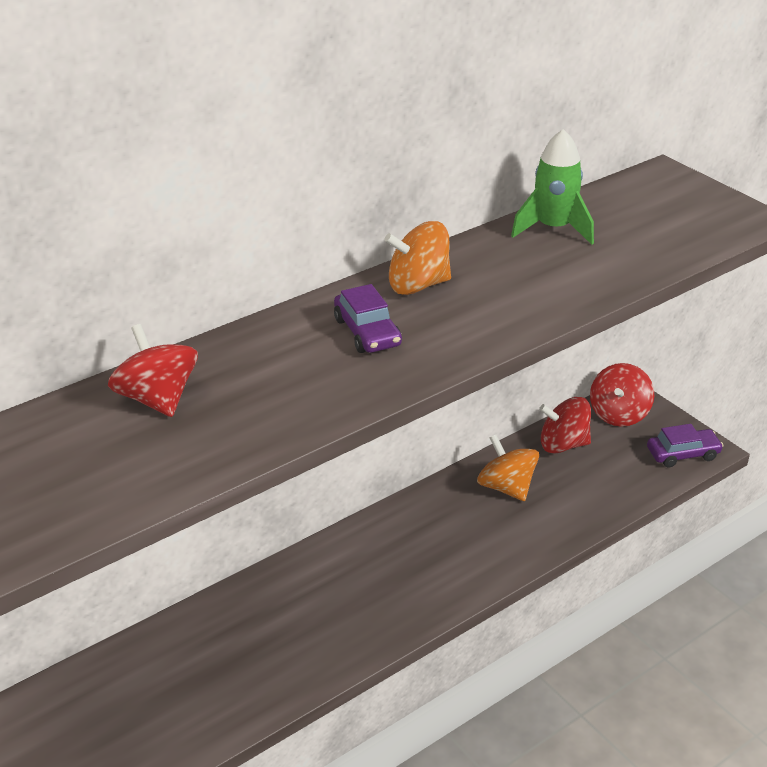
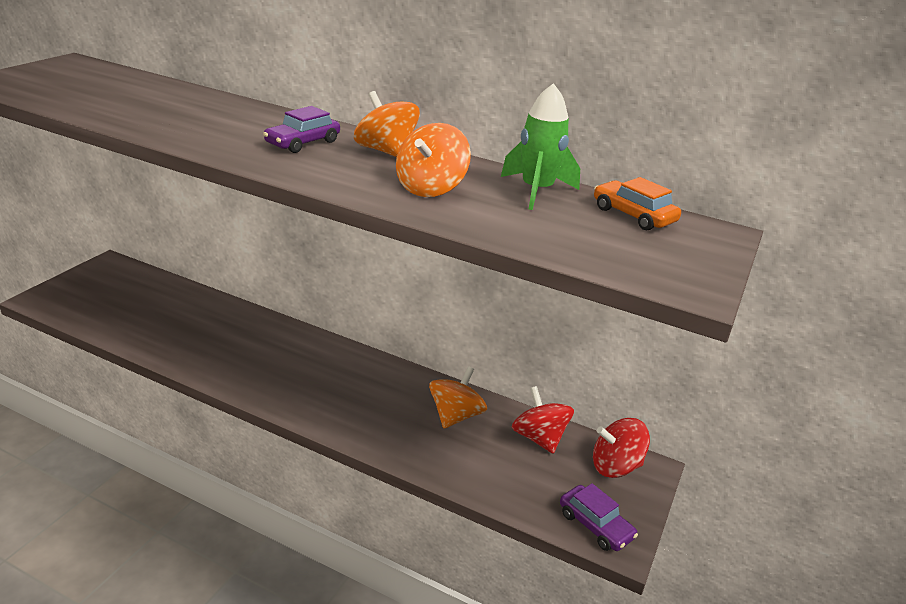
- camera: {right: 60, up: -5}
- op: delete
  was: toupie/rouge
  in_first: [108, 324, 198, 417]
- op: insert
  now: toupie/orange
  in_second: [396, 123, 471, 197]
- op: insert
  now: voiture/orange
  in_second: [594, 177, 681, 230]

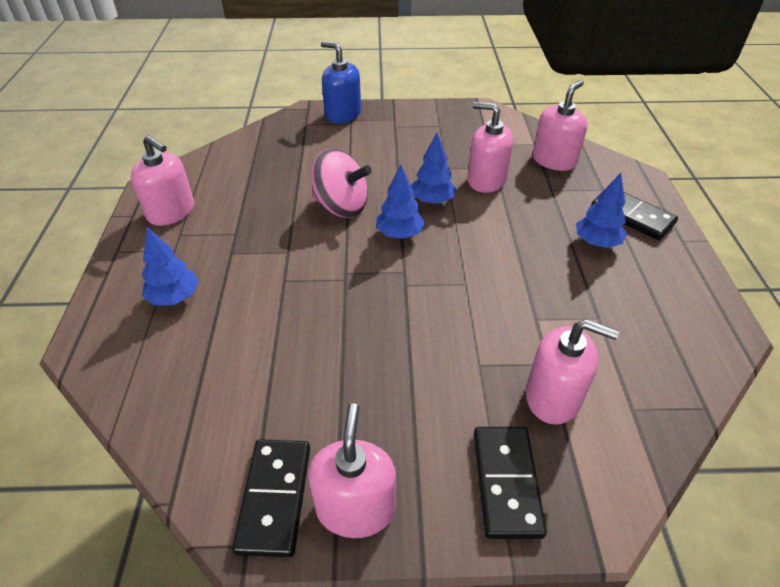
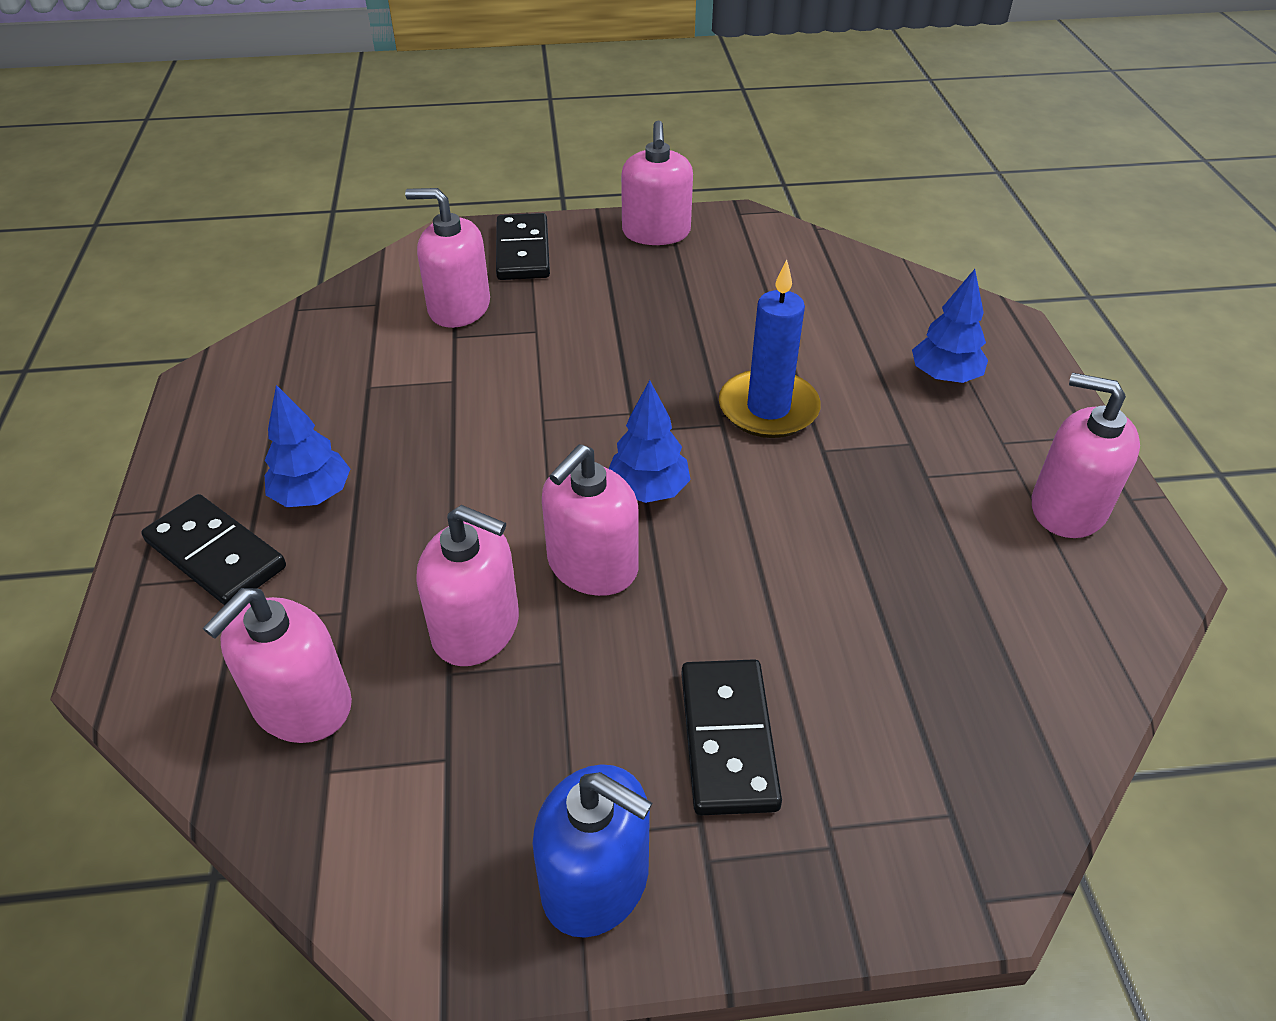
- camera: {right: 175, up: 0}
- op: move
  was: distributeur de savon/bleu
  in_first: [321, 41, 361, 123]
  in_second: [532, 764, 652, 938]
- op: replace
  was: arbre/bleu
  now: distributeur de savon/rose
  in_first: [411, 133, 457, 204]
  in_second: [542, 444, 639, 596]
- op: delete
  was: toupie/rose
  in_first: [311, 149, 372, 218]
- op: move
  was: domino/noir
  in_first: [232, 439, 310, 557]
  in_second: [682, 659, 782, 815]
- op: insert
  now: bougie/bleu
  in_second: [719, 260, 821, 438]

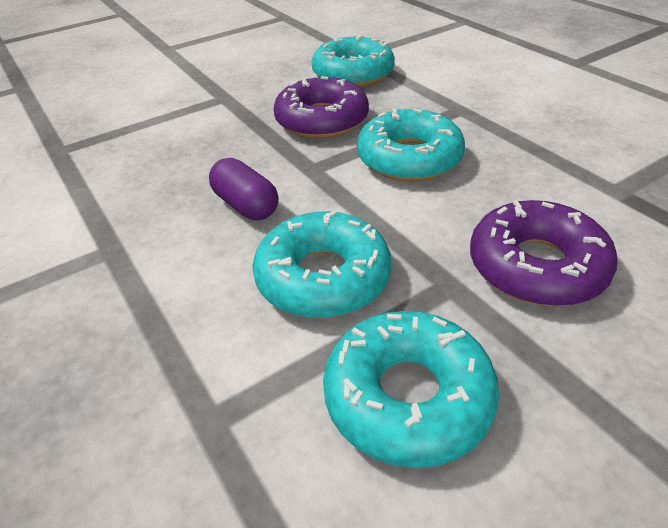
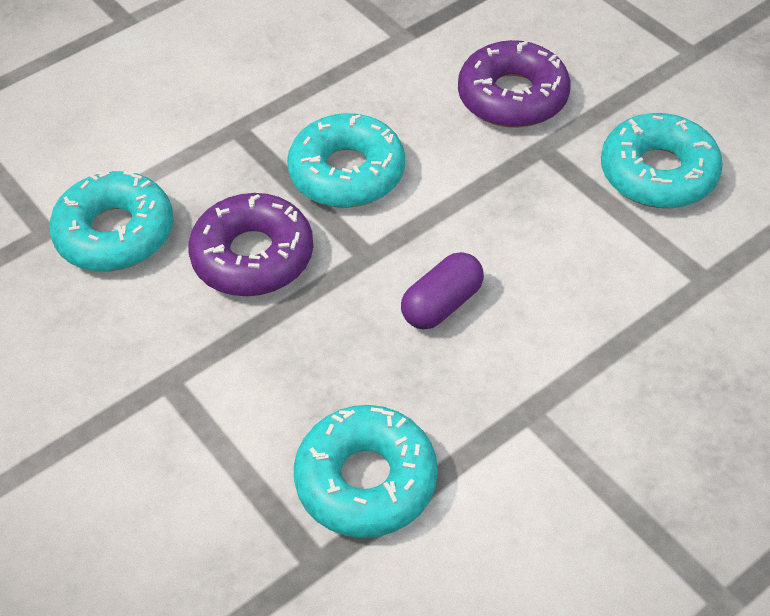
- camera: {right: -95, up: 10}
- op: move
  was: beignet/turquoise
  in_first: [253, 211, 391, 318]
  in_second: [294, 405, 438, 538]

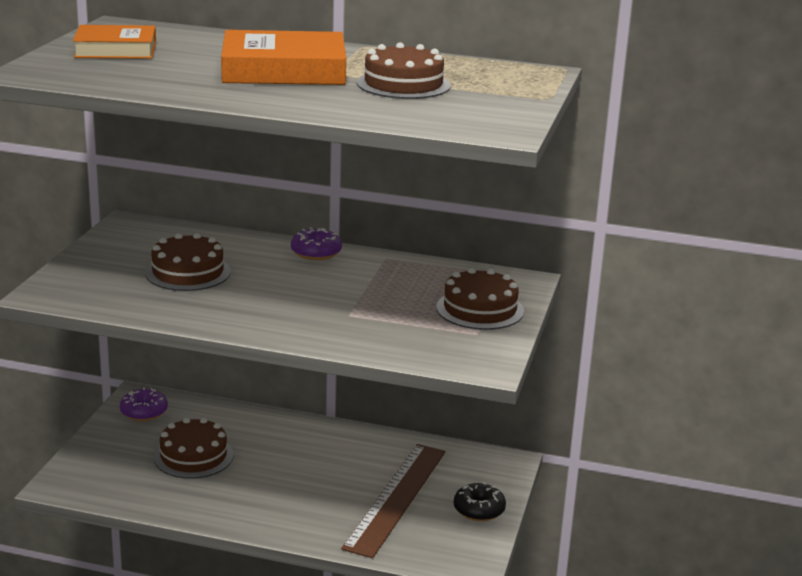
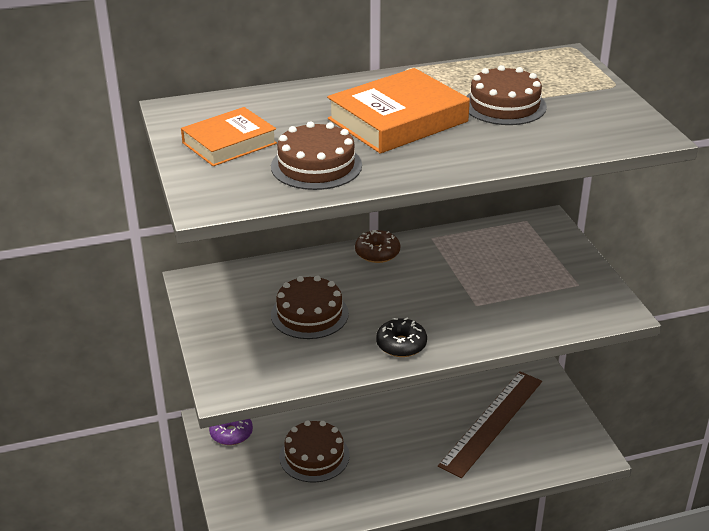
- camera: {right: -30, up: 10}
- op: recolor
  was: beignet/violet
  now: beignet/marron
  in_first: [291, 227, 342, 260]
  in_second: [355, 230, 400, 263]
- op: move
  was: gâteau/marron
  in_first: [436, 268, 524, 330]
  in_second: [271, 121, 362, 190]
- op: rotate
  was: règle/marron
  in_first: [341, 444, 446, 558]
  in_second: [438, 371, 542, 478]
  clockwise: 45
- op: move
  was: beignet/noir
  in_first: [454, 482, 506, 521]
  in_second: [376, 318, 427, 357]

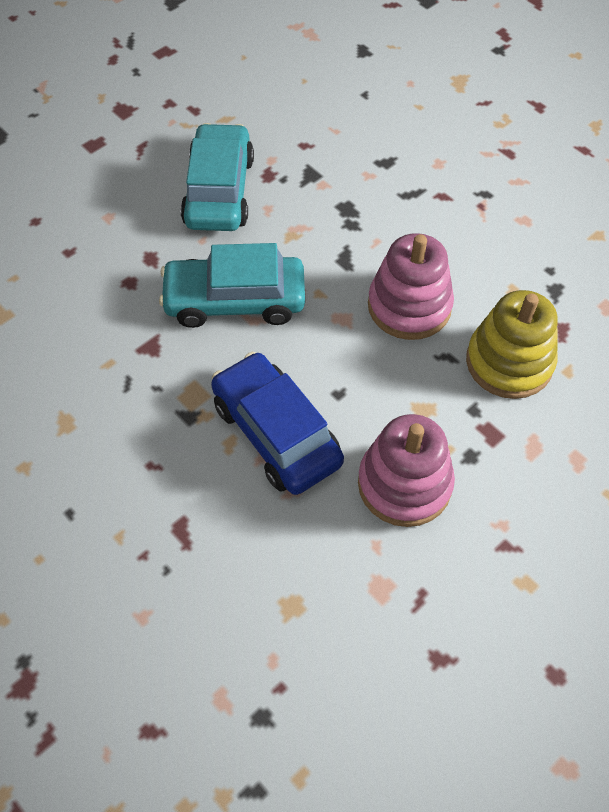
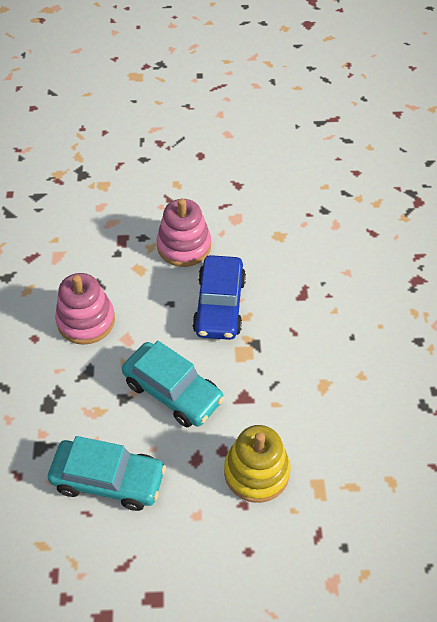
- camera: {right: -140, up: -5}
- op: rotate
  was: voiture/turquoise
  in_first: [181, 123, 254, 231]
  in_second: [48, 436, 166, 511]
  clockwise: -120
- op: move
  was: jouet à empiler/jaune
  in_first: [466, 290, 558, 399]
  in_second: [224, 425, 291, 503]

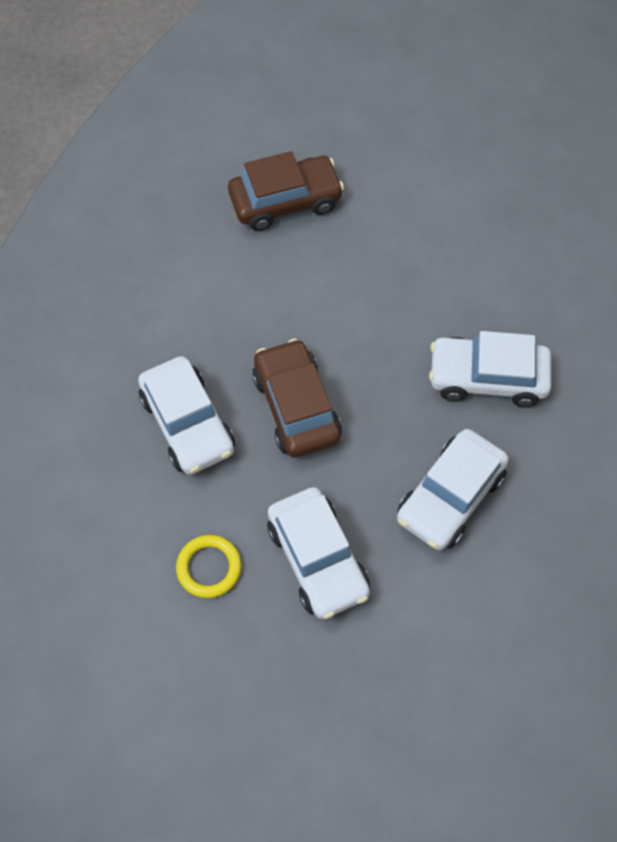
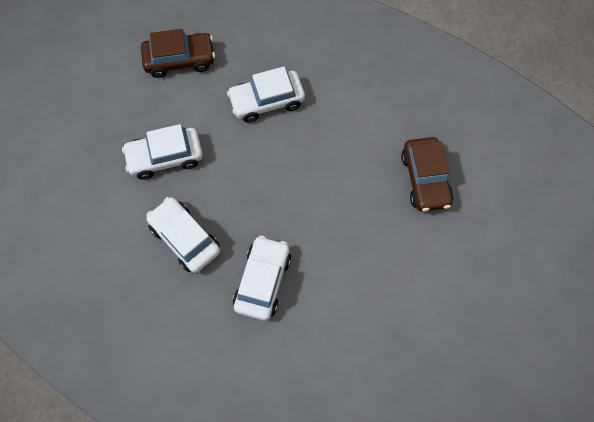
- camera: {right: 100, up: 5}
- op: move
  was: voiture/marron
  in_first: [252, 338, 342, 458]
  in_second: [141, 29, 215, 78]
- op: delete
  was: anneau/jaune
  in_first: [176, 535, 242, 598]

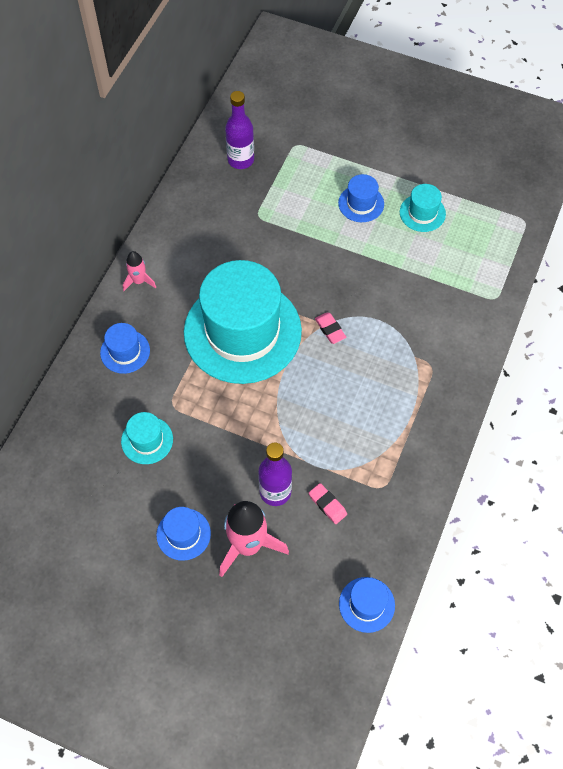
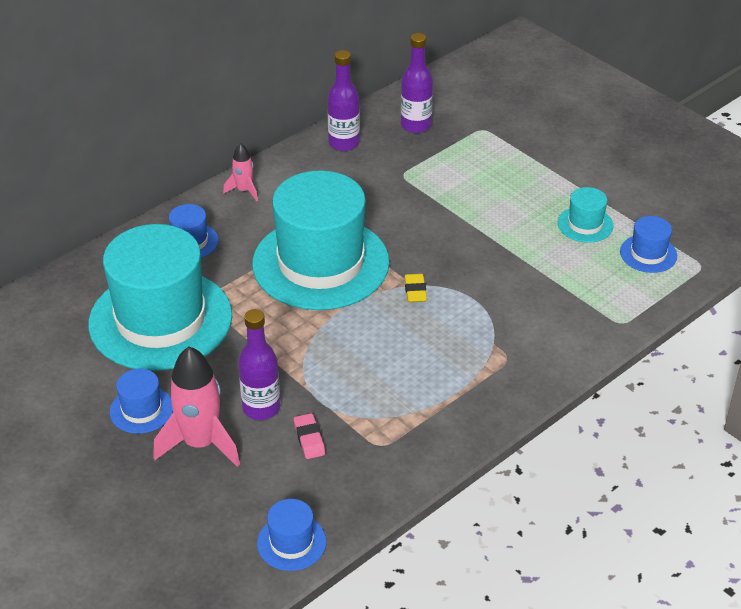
- camera: {right: 25, up: -20}
- op: move
  was: chapeau/bleu
  in_first: [338, 174, 384, 222]
  in_second: [620, 216, 677, 273]
- op: recolor
  was: gomme/rose
  now: gomme/jaune
  in_first: [315, 312, 347, 344]
  in_second: [404, 274, 427, 302]
- op: resize
  was: chapeau/turquoise
  in_first: [121, 412, 173, 464]
  in_second: [88, 224, 232, 371]
  ratio: 2.4
- op: insert
  now: bouteille/violet
  in_second: [327, 50, 360, 151]

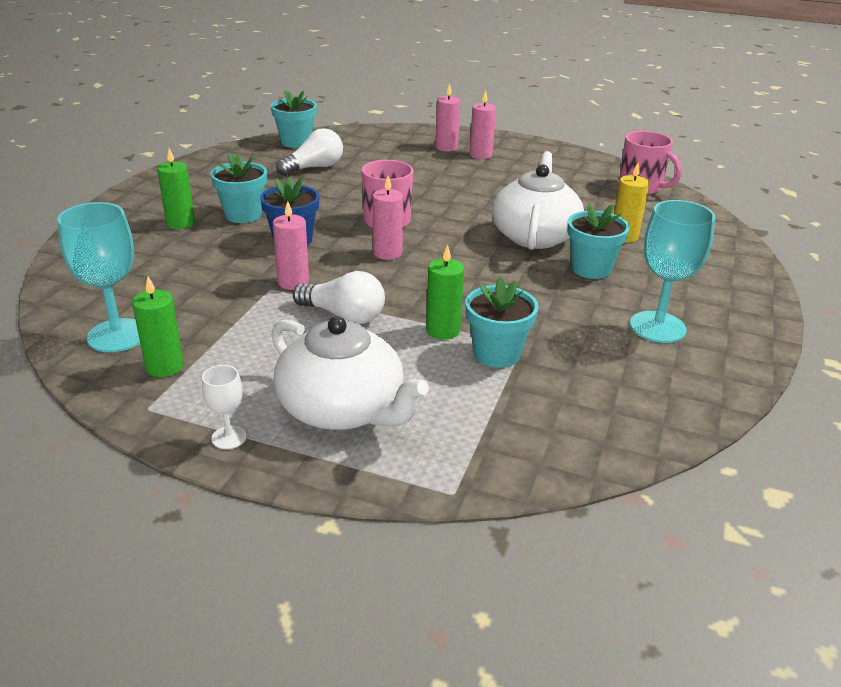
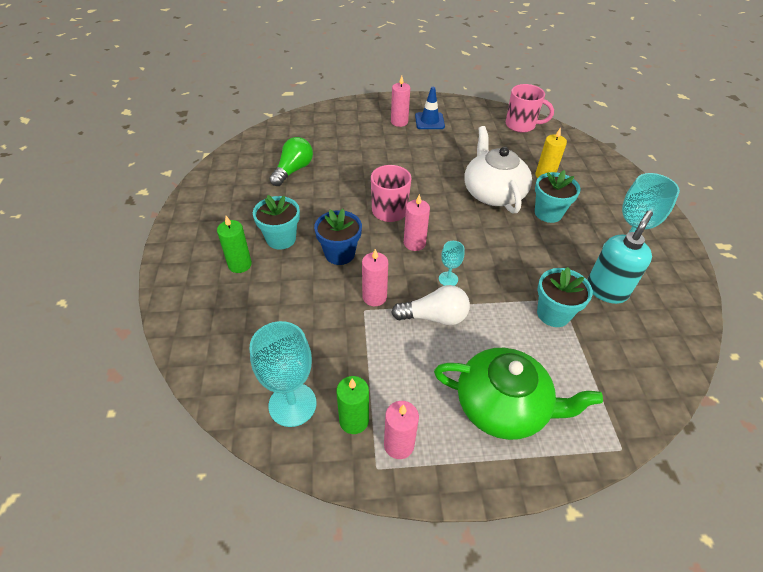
- camera: {right: -25, up: 15}
- op: move
  was: bougie/rose
  in_first: [435, 84, 460, 151]
  in_second: [384, 401, 419, 459]
- op: delete
  was: pot de fleurs/turquoise
  in_first: [271, 90, 317, 148]
- op: recolor
  was: ampoule/blanc
  now: ampoule/vert
  in_first: [276, 128, 343, 176]
  in_second: [269, 137, 313, 186]
- op: delete
  was: bougie/vert
  in_first: [426, 244, 464, 340]
- op: recolor
  was: théière/blanc
  now: théière/vert
  in_first: [271, 316, 429, 430]
  in_second: [434, 348, 603, 440]
- op: delete
  was: verre à pied/blanc
  in_first: [202, 365, 247, 449]
- op: insert
  now: cône de chantier/bleu
  in_second: [415, 87, 445, 129]
- op: insert
  now: distributeur de savon/turquoise
  in_second: [587, 210, 653, 304]
- op: insert
  now: verre à pied/turquoise
  in_second: [439, 241, 464, 286]

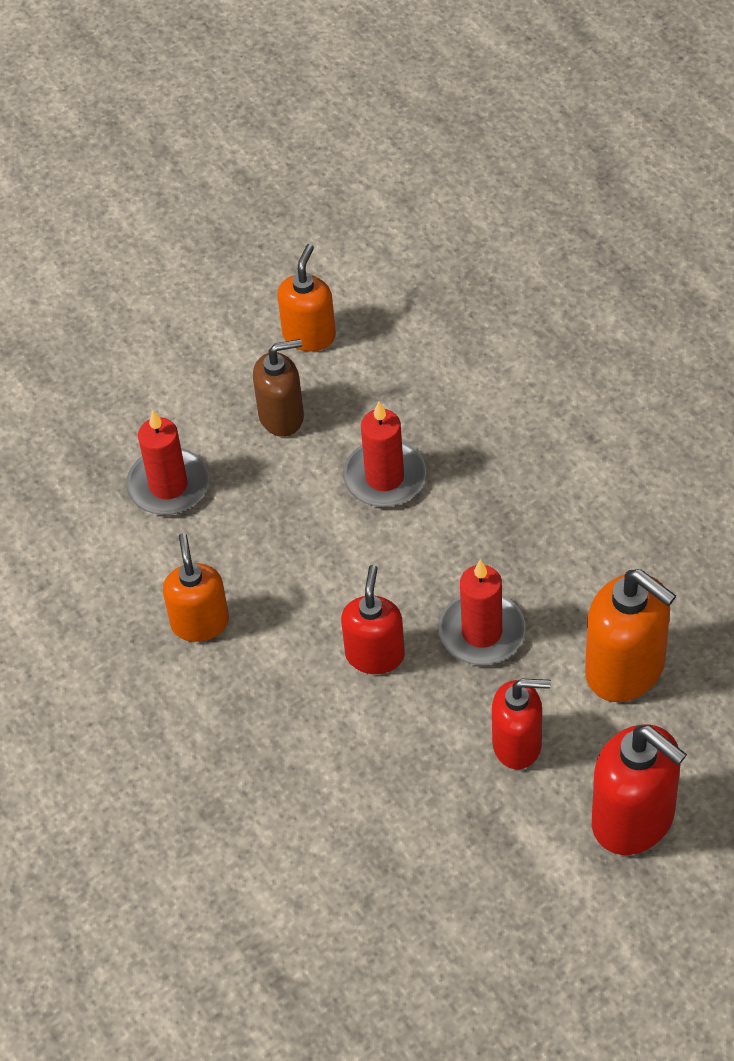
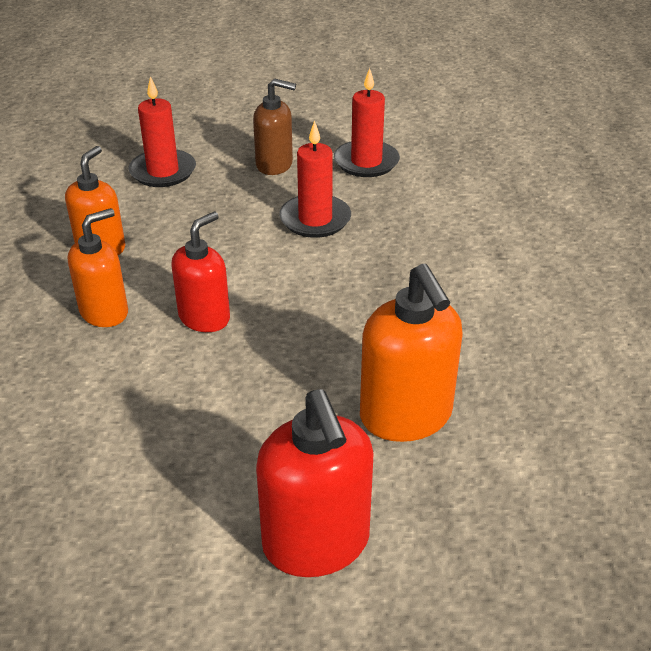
- camera: {right: 25, up: -15}
- op: move
  was: distributeur de savon/orange
  in_first: [277, 244, 336, 351]
  in_second: [68, 208, 128, 327]
- op: move
  was: bougie/rouge
  in_first: [439, 560, 526, 665]
  in_second: [334, 68, 400, 177]
- op: delete
  was: distributeur de savon/rouge
  in_first: [492, 679, 551, 770]

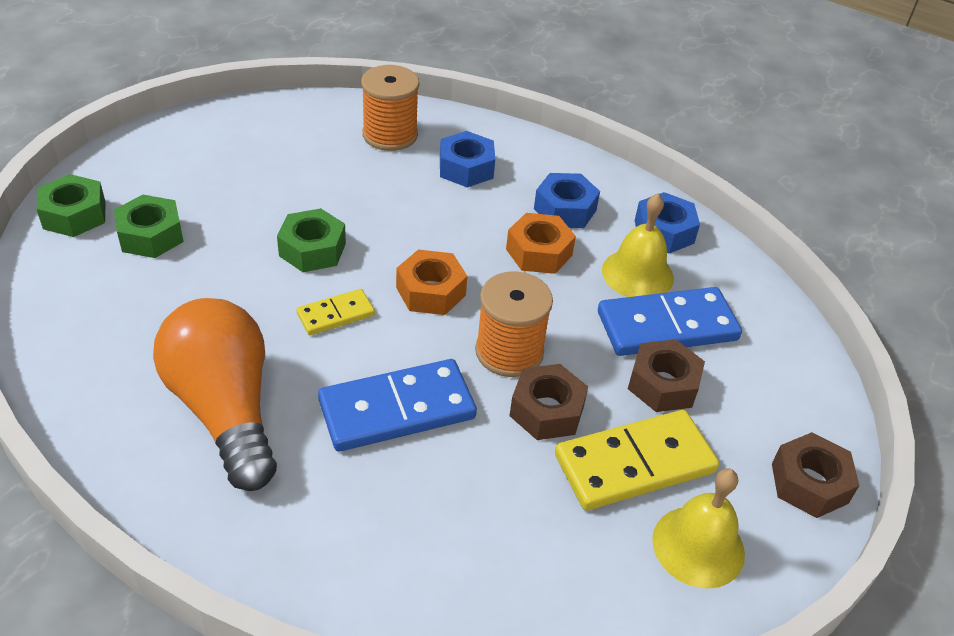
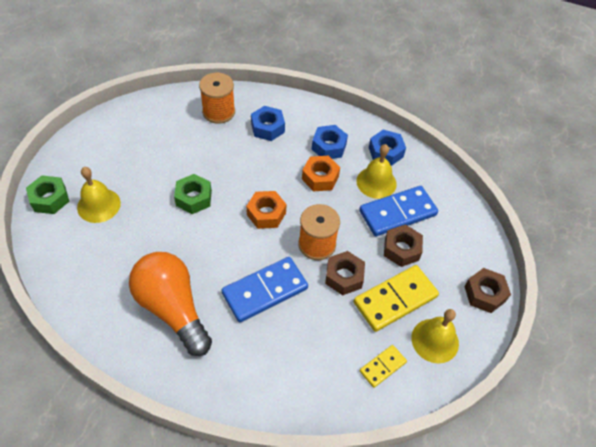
- camera: {right: -10, up: 10}
- op: replace
  was: écrou/vert
  now: cloche/jaune
  in_first: [114, 195, 184, 258]
  in_second: [77, 167, 121, 223]
- op: move
  was: domino/jaune
  in_first: [296, 289, 375, 335]
  in_second: [360, 345, 407, 388]

